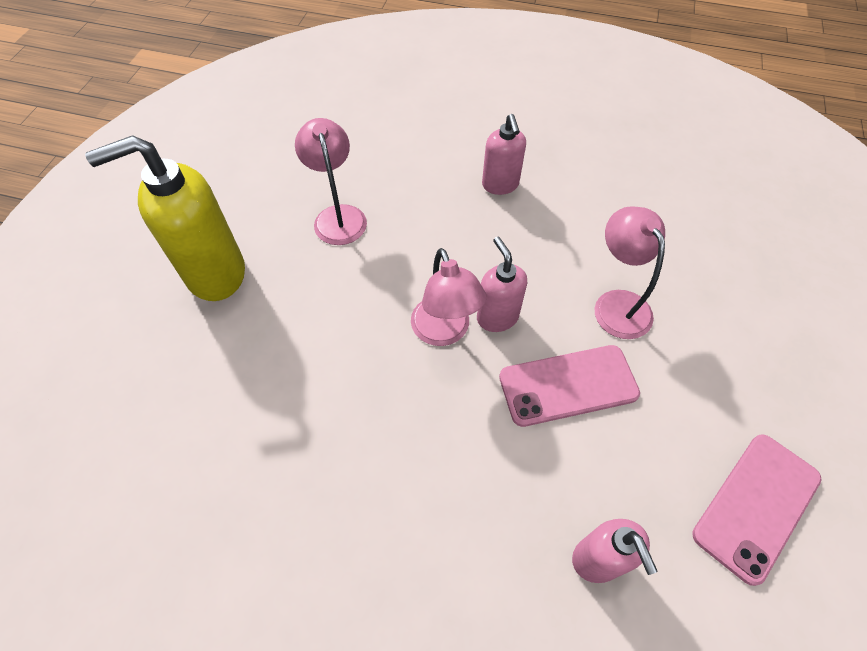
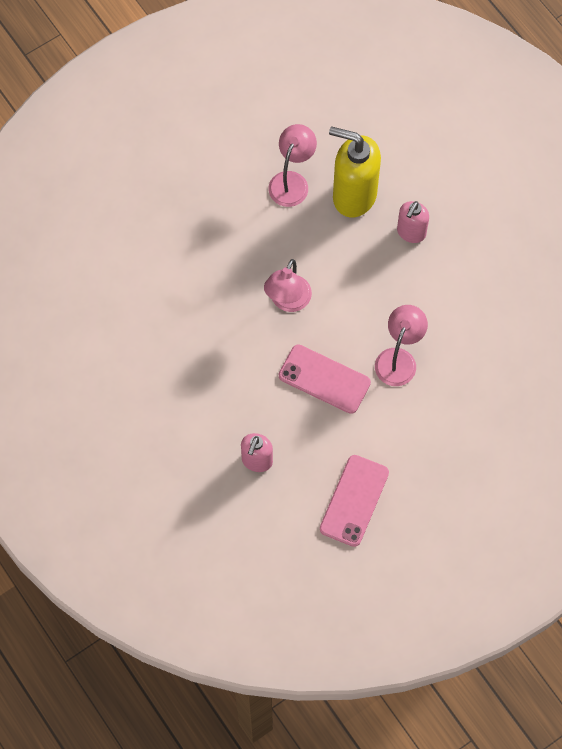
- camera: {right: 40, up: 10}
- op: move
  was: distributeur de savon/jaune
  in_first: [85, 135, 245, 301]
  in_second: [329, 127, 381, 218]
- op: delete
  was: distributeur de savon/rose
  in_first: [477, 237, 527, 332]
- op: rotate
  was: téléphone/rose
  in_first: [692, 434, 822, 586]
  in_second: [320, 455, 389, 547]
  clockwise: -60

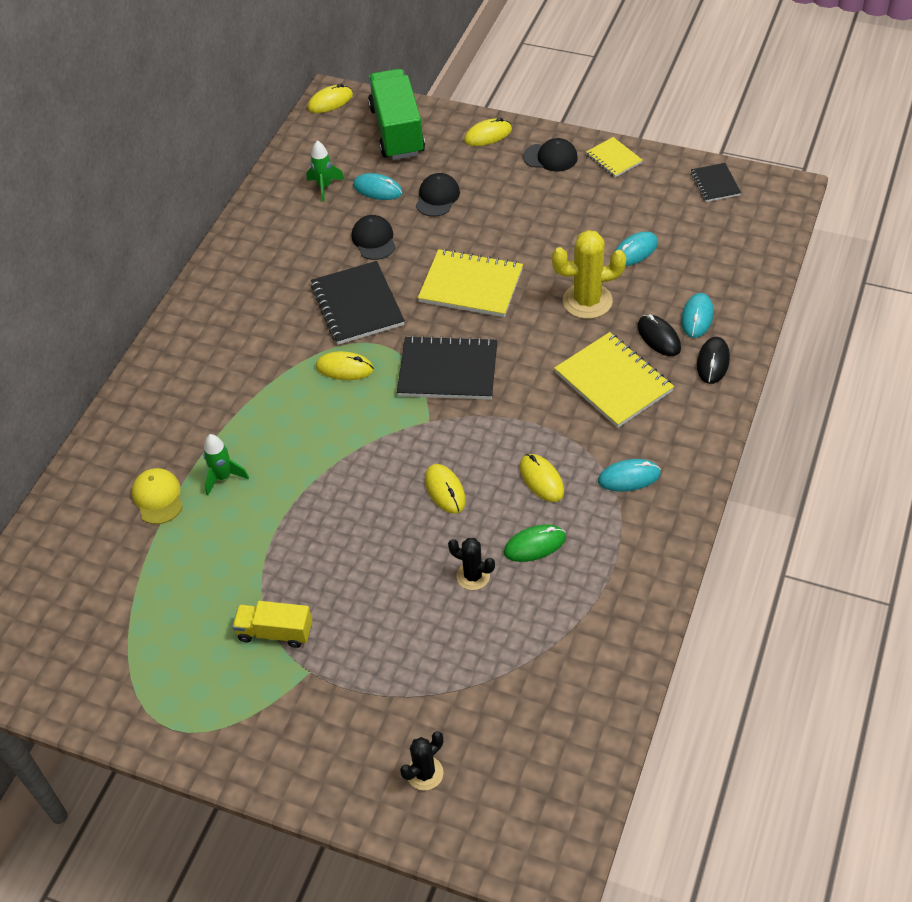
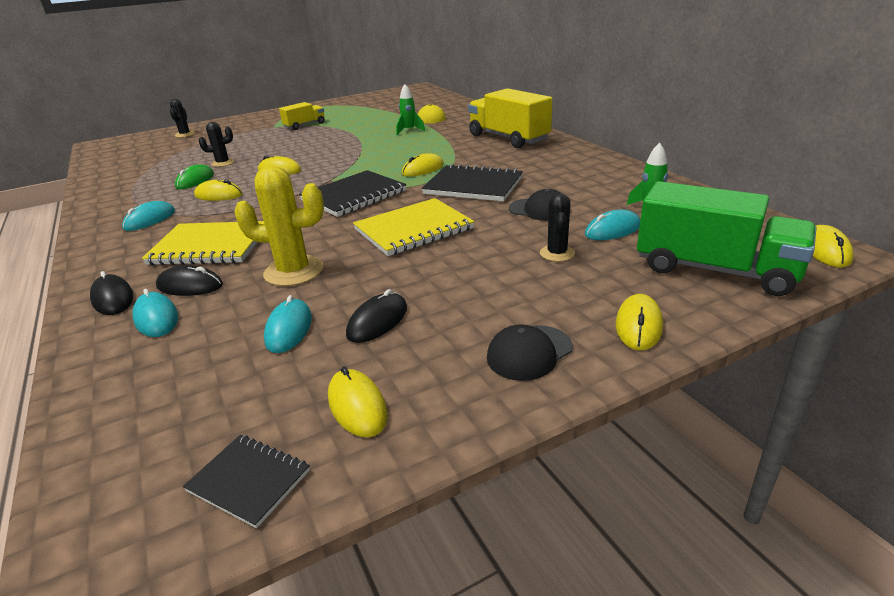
- camera: {right: 130, up: -20}
- op: delete
  was: carnet/jaune
  in_first: [586, 137, 643, 177]
- op: replace
  was: casquette/noir
  now: cactus/noir
  in_first: [416, 173, 460, 217]
  in_second: [540, 193, 575, 262]
- op: rotate
  was: cactus/jaune
  in_first: [552, 230, 626, 319]
  in_second: [234, 166, 324, 286]
  clockwise: 60
- op: insert
  now: camion/jaune
  in_second: [468, 88, 552, 148]
- op: insert
  now: souris/noir
  in_second: [346, 289, 407, 343]
- op: insert
  now: souris/jaune
  in_second: [328, 366, 388, 437]

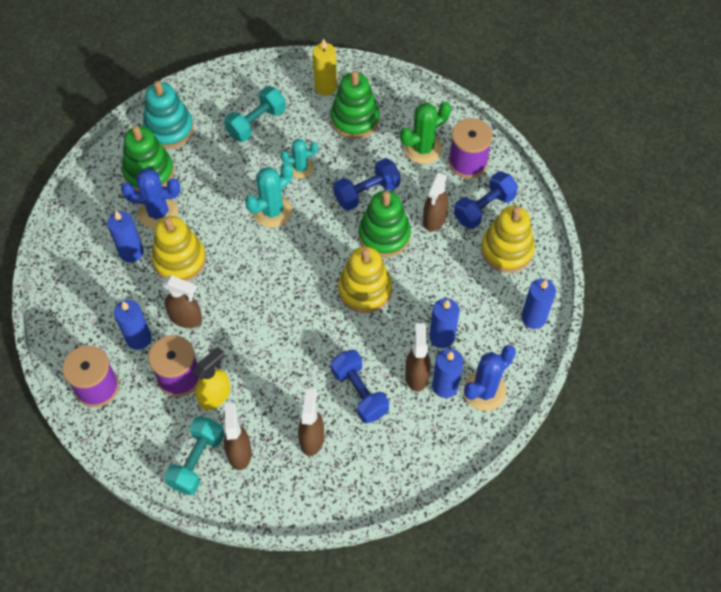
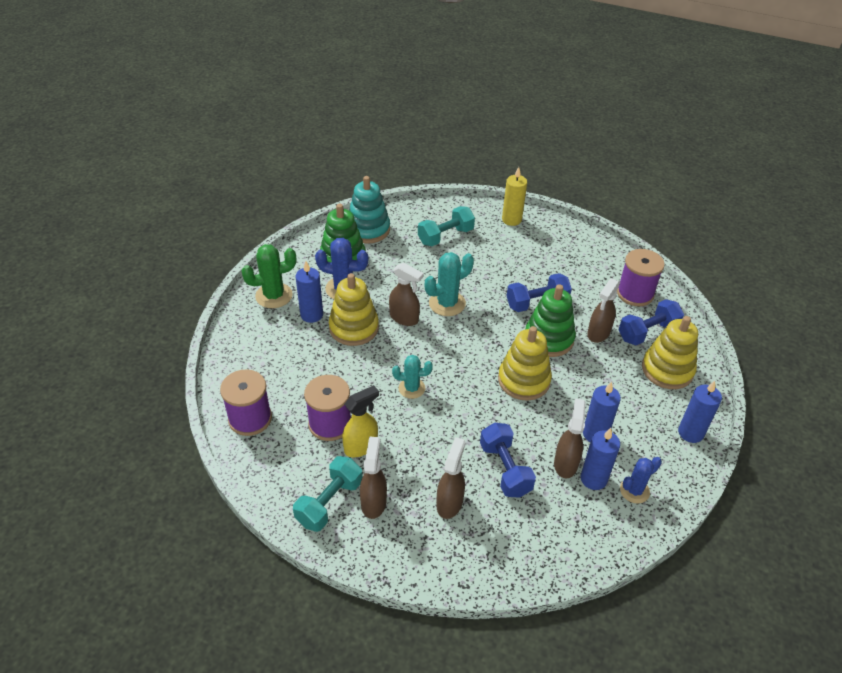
- camera: {right: 10, up: -15}
- op: delete
  was: jouet à empiler/vert
  in_first: [330, 71, 380, 139]
- op: move
  was: cactus/vert
  in_first: [400, 102, 451, 164]
  in_second: [241, 244, 296, 308]
- op: move
  was: cactus/turquoise
  in_first: [281, 139, 318, 179]
  in_second: [392, 355, 433, 399]
- op: move
  was: vaporisateur/marron
  in_first: [162, 275, 202, 328]
  in_second: [389, 262, 423, 326]
- op: delete
  was: bougie/bleu
  in_first: [114, 300, 152, 350]
- op: resize
  was: cactus/bleu
  in_first: [463, 345, 516, 411]
  in_second: [620, 457, 662, 504]
  ratio: 0.66

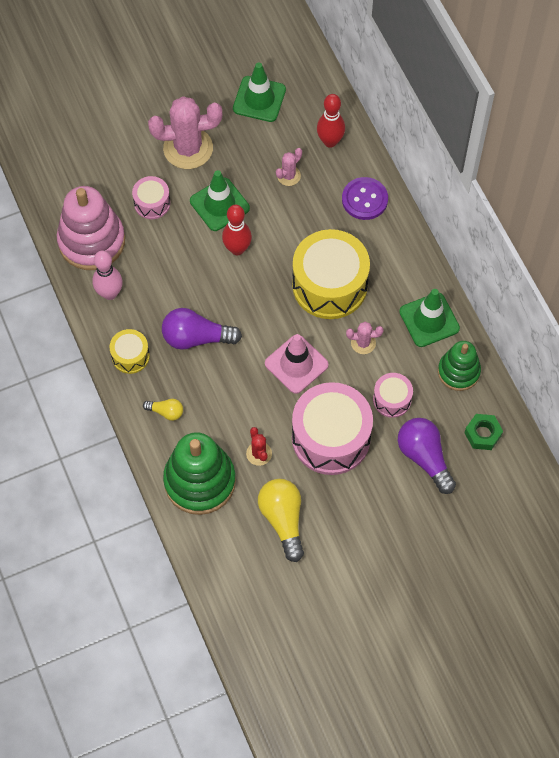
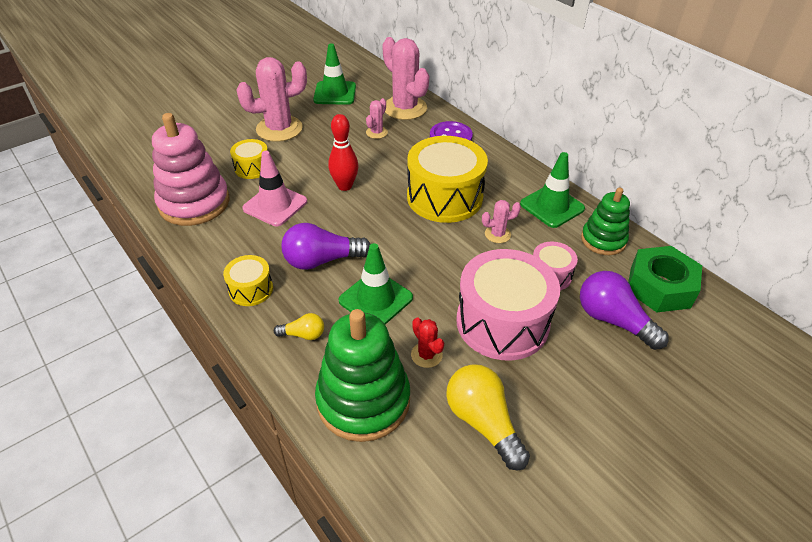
- camera: {right: -15, up: -20}
- op: replace
  was: quille/rouge
  now: cactus/rose
  in_first: [317, 94, 345, 148]
  in_second: [382, 37, 429, 120]
- op: move
  was: cône de chantier/vert
  in_first: [190, 170, 250, 231]
  in_second: [339, 243, 413, 325]
- op: recolor
  was: tambour/rose
  now: tambour/jaune
  in_first: [132, 176, 170, 219]
  in_second: [230, 139, 268, 179]
- op: delete
  was: quille/rose
  in_first: [92, 250, 123, 300]
- op: move
  was: cône de chantier/rose
  in_first: [265, 334, 329, 394]
  in_second: [242, 151, 307, 226]
- op: resize
  was: écrou/vert
  in_first: [464, 414, 503, 450]
  in_second: [628, 246, 702, 312]
  ratio: 1.71

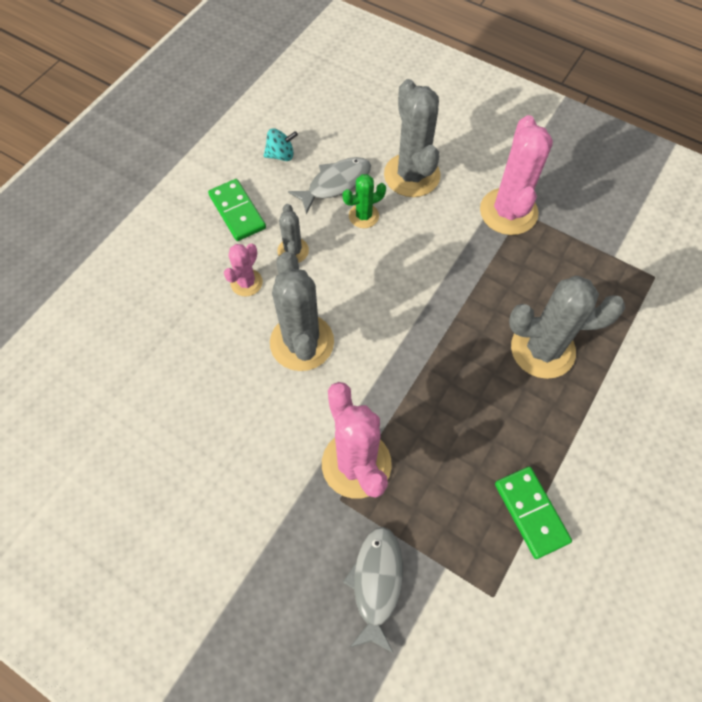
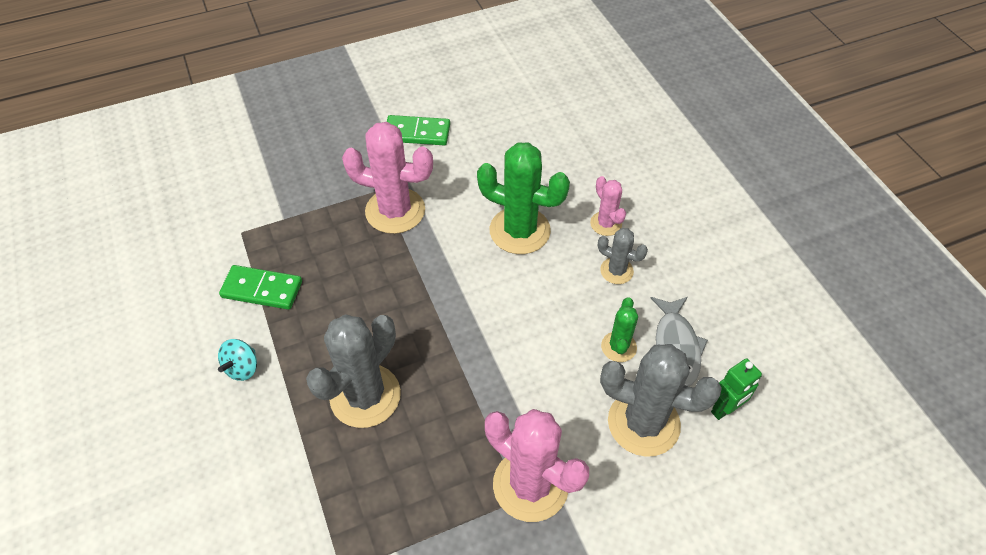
- camera: {right: 125, up: -10}
- op: move
  was: toupie/turquoise
  in_first: [264, 128, 298, 161]
  in_second: [218, 339, 257, 381]
- op: move
  was: domino/vert
  in_first: [208, 179, 266, 241]
  in_second: [387, 115, 450, 145]
- op: recolor
  was: cactus/gris
  now: cactus/vert
  in_first: [270, 252, 334, 371]
  in_second: [477, 142, 570, 254]
- op: delete
  was: poisson/gris
  in_first: [343, 527, 403, 653]
- op: insert
  now: robot/vert
  in_second: [711, 358, 762, 420]

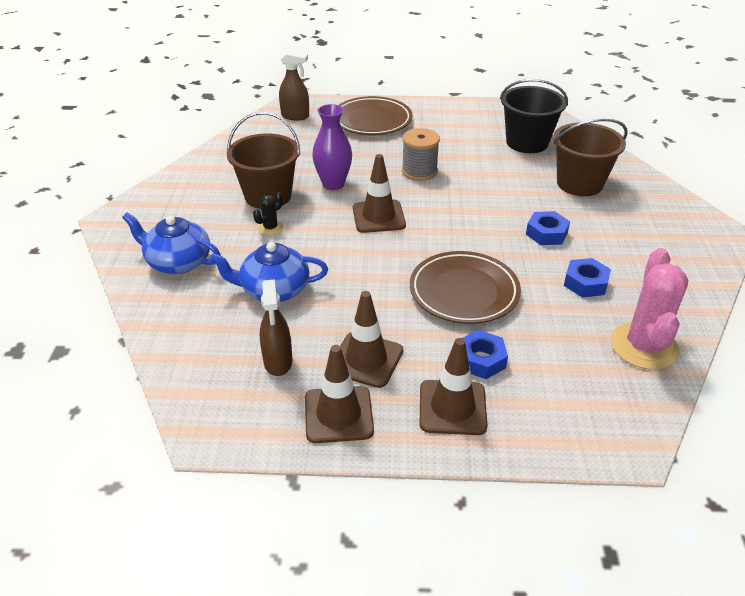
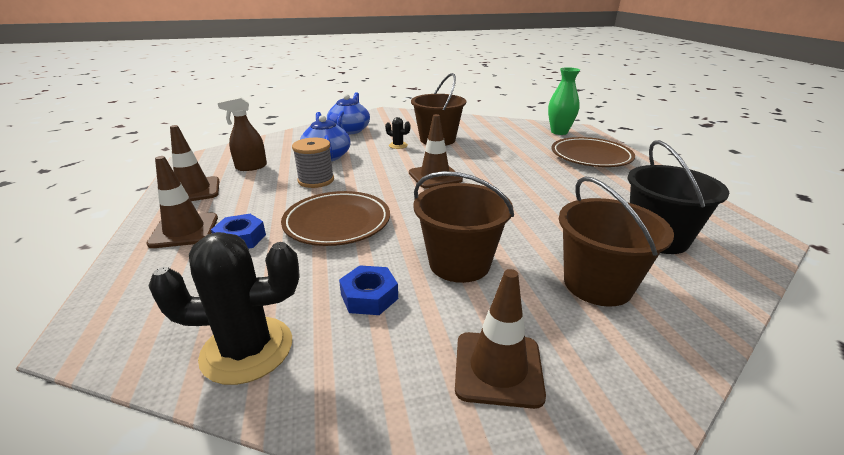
- camera: {right: 75, up: -10}
- op: replace
  was: vaporisateur/marron
  now: vase/vert
  in_first: [279, 50, 309, 120]
  in_second: [548, 67, 580, 135]
- op: delete
  was: vase/violet
  in_first: [312, 104, 352, 190]
- op: move
  was: bobine/gris
  in_first: [402, 128, 440, 181]
  in_second: [292, 138, 334, 188]
- op: replace
  was: écrou/bleu
  now: seau/marron
  in_first: [526, 211, 570, 245]
  in_second: [413, 171, 514, 283]
- op: recolor
  was: cactus/rose
  now: cactus/noir
  in_first: [611, 248, 688, 370]
  in_second: [148, 232, 300, 385]
- op: move
  was: cône de chantier/marron
  in_first: [340, 291, 403, 388]
  in_second: [455, 269, 546, 409]

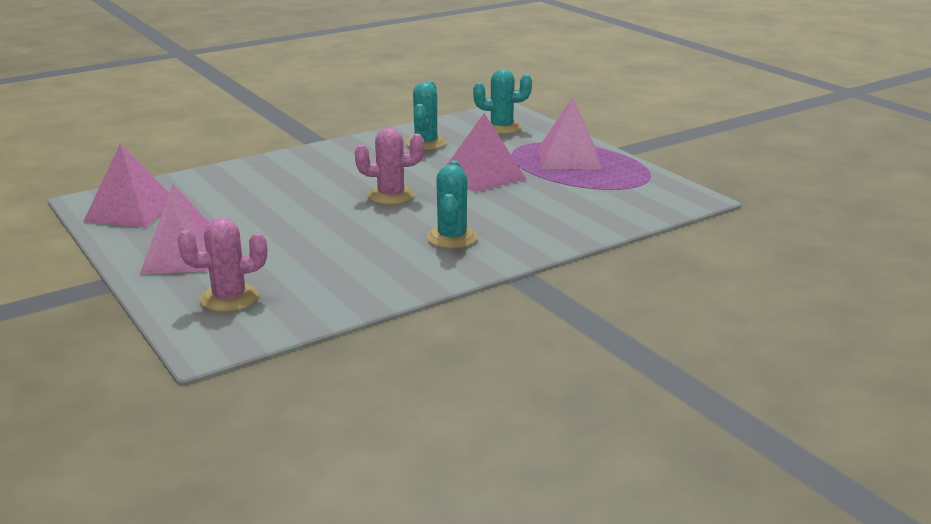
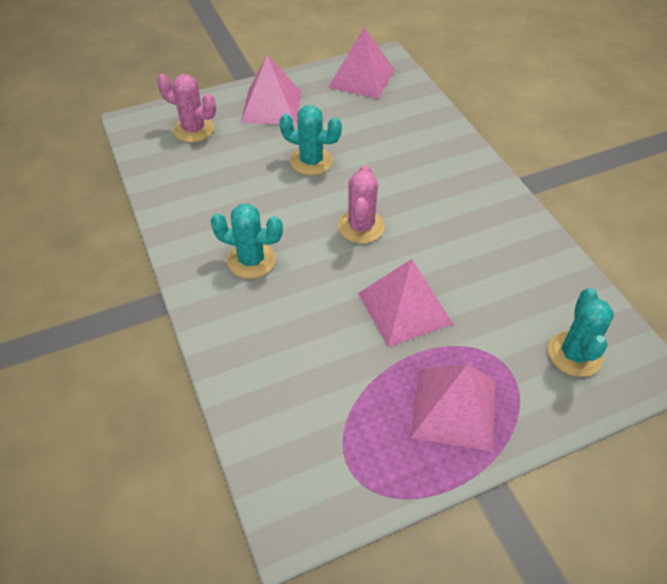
- camera: {right: 100, up: 25}
- op: move
  was: cactus/turquoise
  in_first: [405, 81, 447, 150]
  in_second: [279, 105, 342, 176]
- op: rotate
  was: cactus/rose
  in_first: [177, 218, 267, 312]
  in_second: [157, 74, 216, 143]
  clockwise: -60

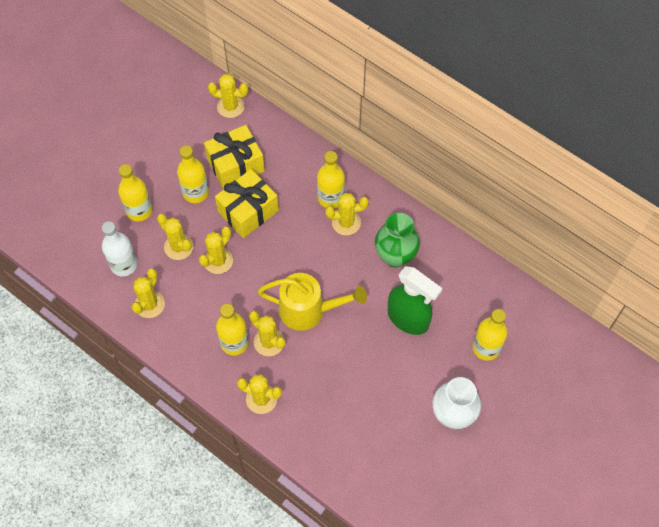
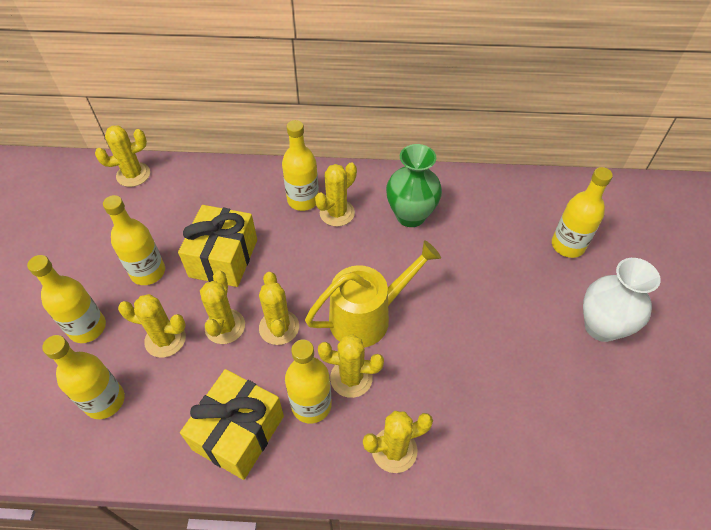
- camera: {right: -35, up: -10}
- op: move
  was: cadeau/jaune
  in_first: [204, 125, 265, 189]
  in_second: [180, 369, 284, 480]
- op: recolor
  was: bouteille/blanc
  now: bouteille/jaune
  in_first: [102, 221, 138, 276]
  in_second: [42, 335, 125, 419]
- op: delete
  was: vaporisateur/vert
  in_first: [388, 266, 443, 335]
- op: move
  was: cactus/jaune
  in_first: [132, 268, 165, 318]
  in_second: [259, 272, 299, 345]

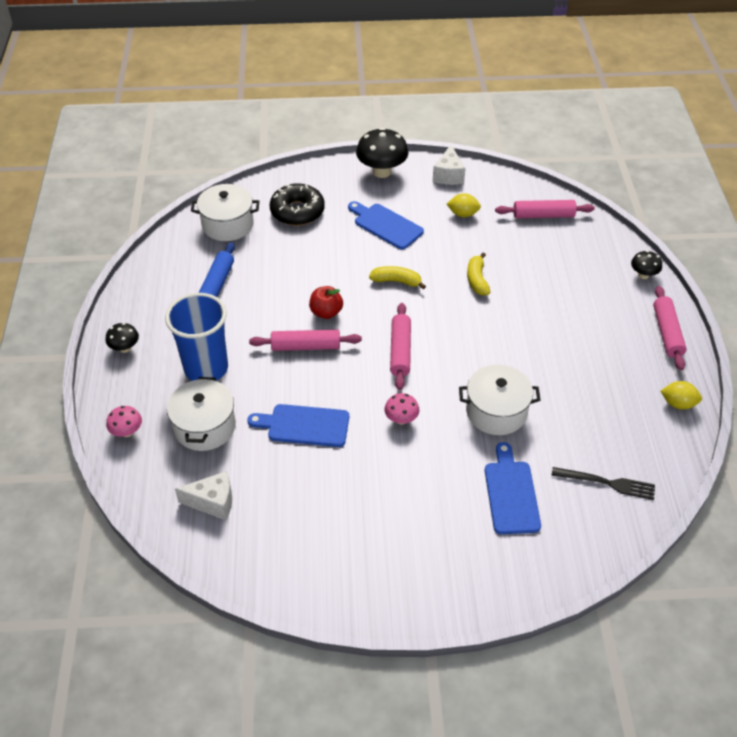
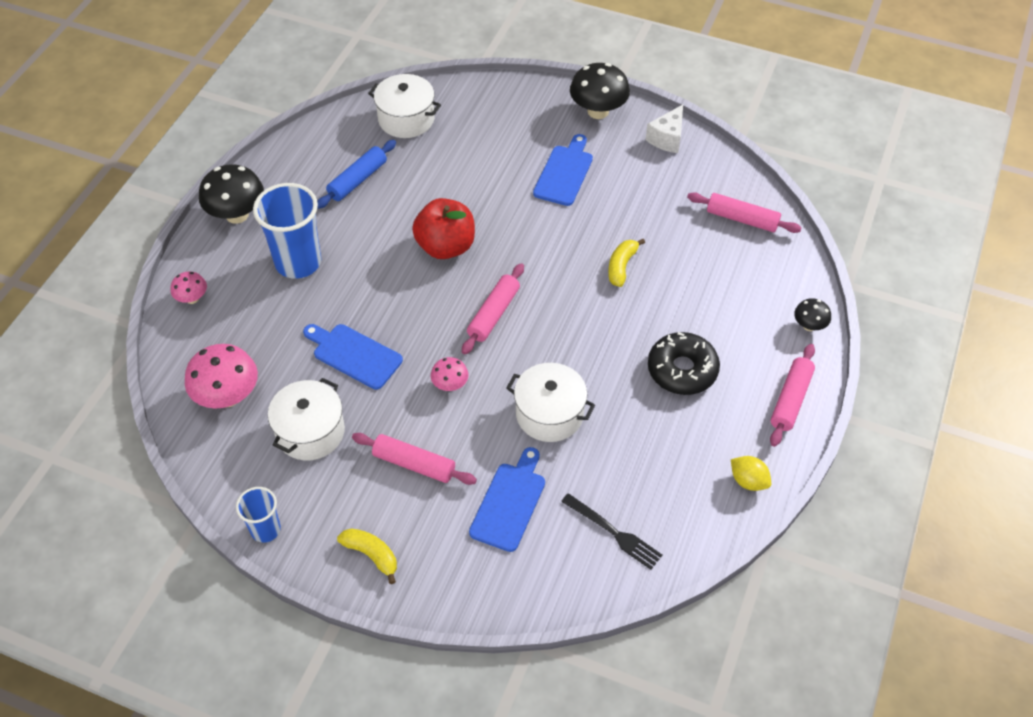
- camera: {right: 25, up: 5}
- op: move
  was: beignet/noir
  in_first: [270, 183, 325, 226]
  in_second: [648, 332, 720, 395]
- op: delete
  was: citron/jaune
  in_first: [447, 193, 481, 217]
- op: rotate
  was: planche à découper/bleu
  in_first: [348, 201, 424, 249]
  in_second: [533, 134, 593, 206]
  clockwise: 45
- op: move
  was: banane/jaune
  in_first: [369, 266, 426, 289]
  in_second: [337, 528, 397, 584]
- op: resize
  was: pomme/rouge
  in_first: [309, 286, 343, 319]
  in_second: [412, 198, 475, 259]
  ratio: 1.67
- op: resize
  was: champignon/noir
  in_first: [106, 323, 139, 353]
  in_second: [199, 164, 264, 224]
  ratio: 1.87
- op: move
  was: rouleau à pâtisserie/rose
  in_first: [249, 329, 362, 351]
  in_second: [352, 433, 477, 485]
- op: move
  was: marmite/blanc
  in_first: [167, 377, 236, 451]
  in_second: [268, 378, 345, 460]
- op: replace
  was: fromage/blanc
  now: champignon/rose
  in_first: [175, 471, 232, 520]
  in_second: [185, 344, 258, 408]
- op: insert
  now: gobelet/bleu
  in_second: [236, 487, 281, 543]

